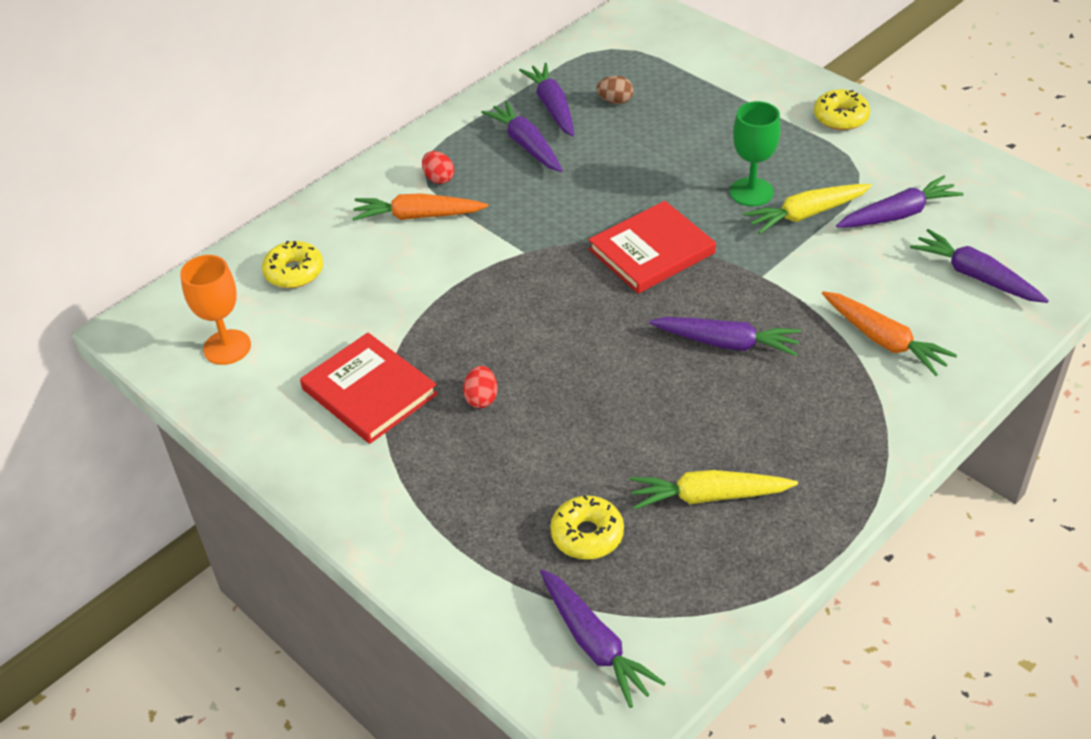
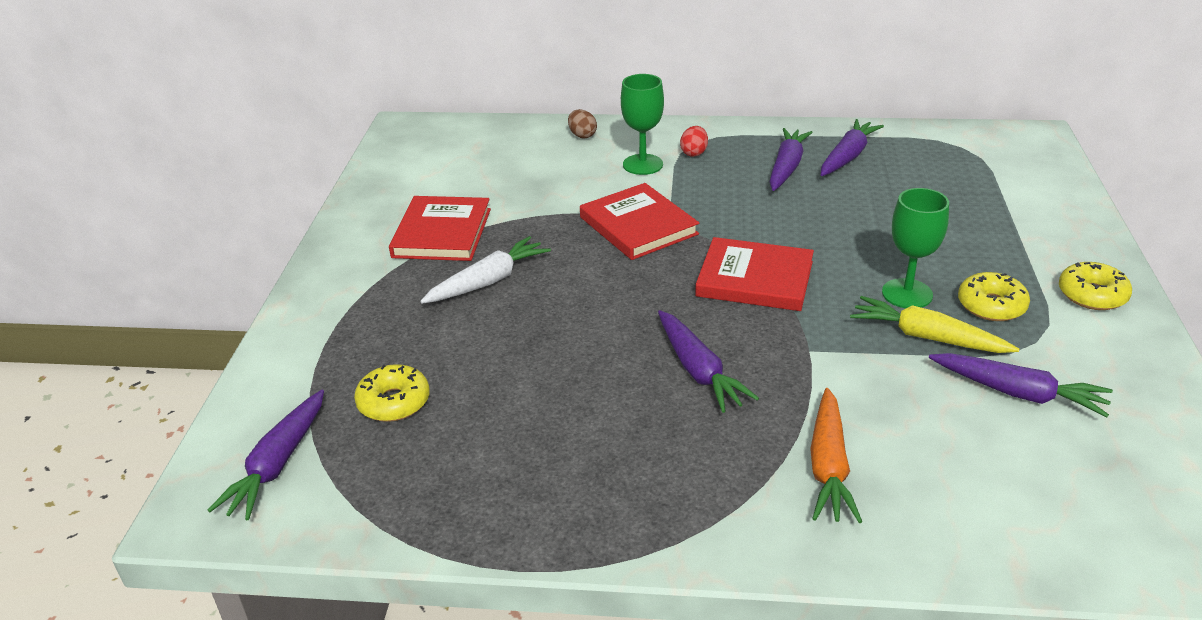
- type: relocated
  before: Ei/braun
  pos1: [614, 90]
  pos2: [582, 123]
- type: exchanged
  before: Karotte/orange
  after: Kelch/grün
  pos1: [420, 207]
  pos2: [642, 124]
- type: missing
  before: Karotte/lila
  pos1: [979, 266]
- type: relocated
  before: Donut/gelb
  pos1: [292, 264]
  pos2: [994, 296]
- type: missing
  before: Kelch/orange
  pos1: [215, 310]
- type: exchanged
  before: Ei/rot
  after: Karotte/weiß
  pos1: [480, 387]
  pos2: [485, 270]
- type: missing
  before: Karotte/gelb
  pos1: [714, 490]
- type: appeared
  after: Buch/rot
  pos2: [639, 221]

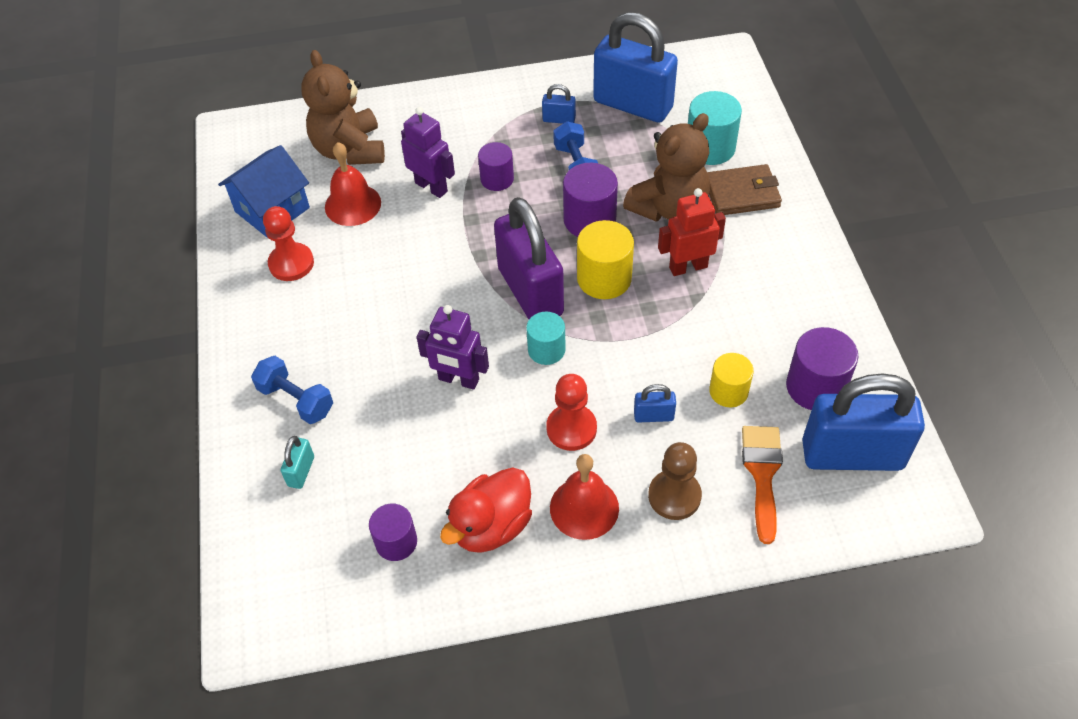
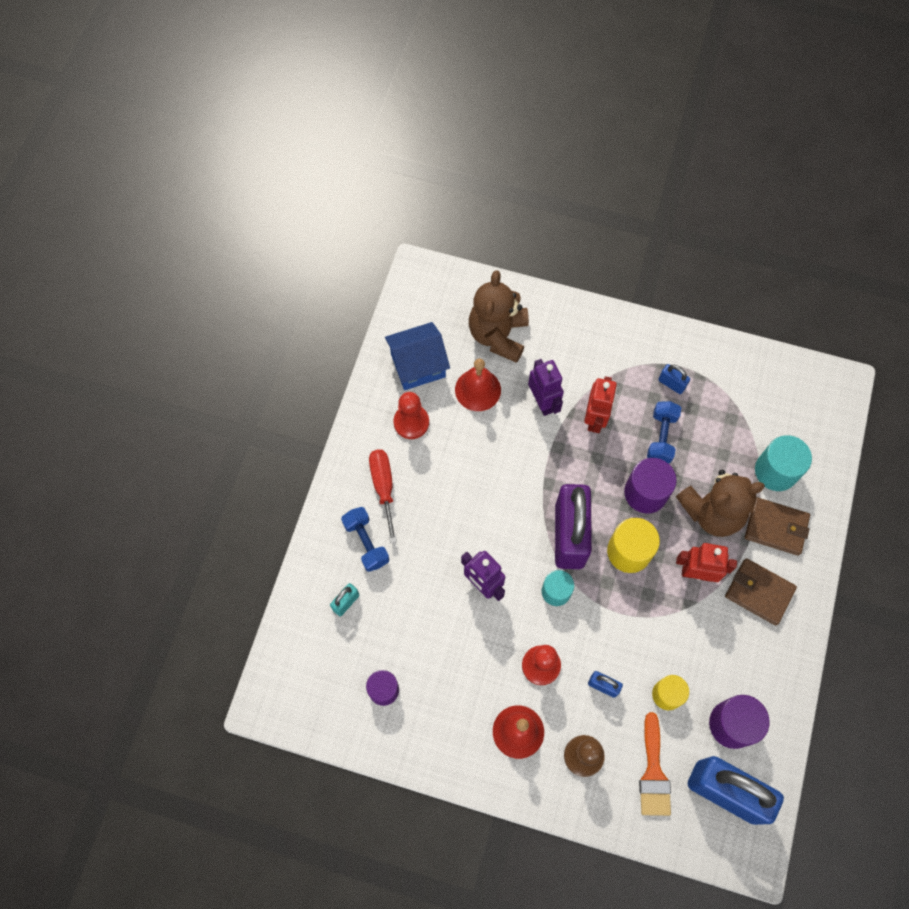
- type: missing
  before: Vorhängeschloss/blau
  pos1: [635, 67]
- type: exchanged
  before: Vollzylinder/lila
  after: Roboter/rot
  pos1: [496, 166]
  pos2: [600, 404]
- type: spun
  before: Pinsel/orange
  pos1: [762, 485]
  pos2: [655, 764]
  turn: 150
- type: missing
  before: Ente/rot
  pos1: [486, 510]
- type: appeared
  after: Schraubenzieher/rot
  pos2: [383, 496]
- type: appeared
  after: Geldbörse/braun
  pos2: [761, 591]

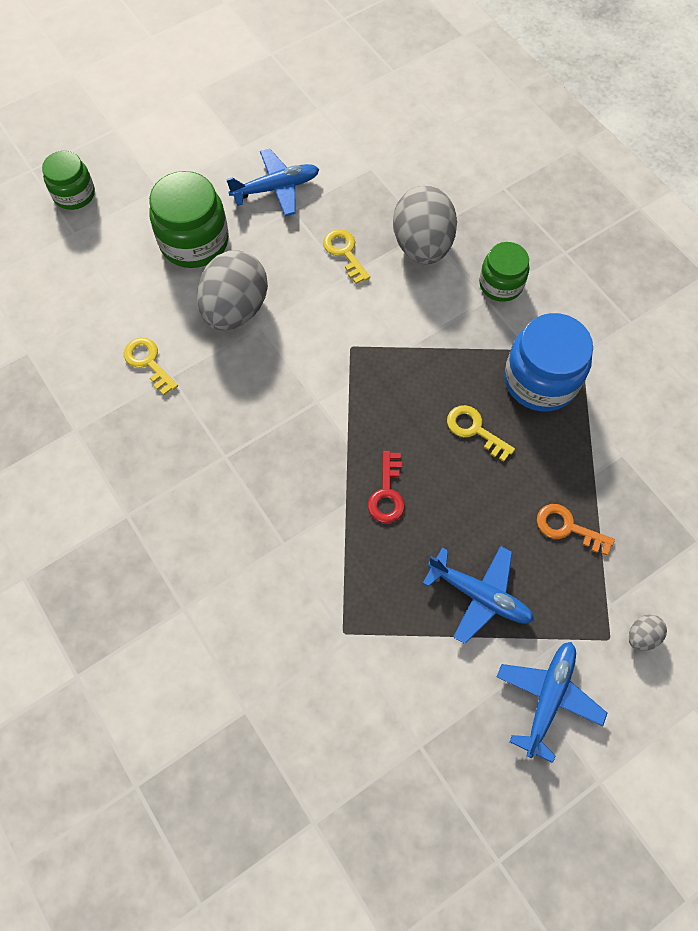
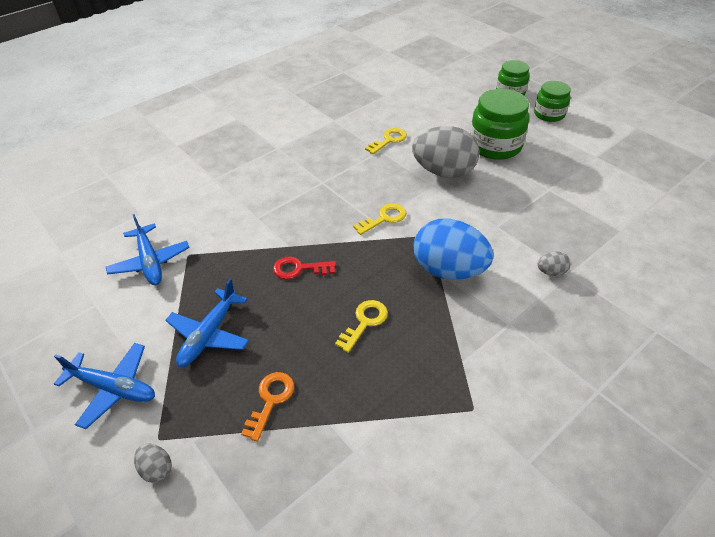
- type: relocated
  before: Flugzeug/blau
  pos1: [272, 182]
  pos2: [148, 249]
- type: size
  before: Ei/grau
  pos1: [425, 225]
  pos2: [554, 263]
  scale: 0.41
- type: relocated
  before: Schlüssel/gelb
  pos1: [346, 256]
  pos2: [379, 219]
- type: relocated
  before: Einmachglas/grün
  pos1: [504, 272]
  pos2: [552, 101]
- type: missing
  before: Einmachglas/blau
  pos1: [548, 362]
- type: appeared
  after: Ei/blau
  pos2: [453, 249]

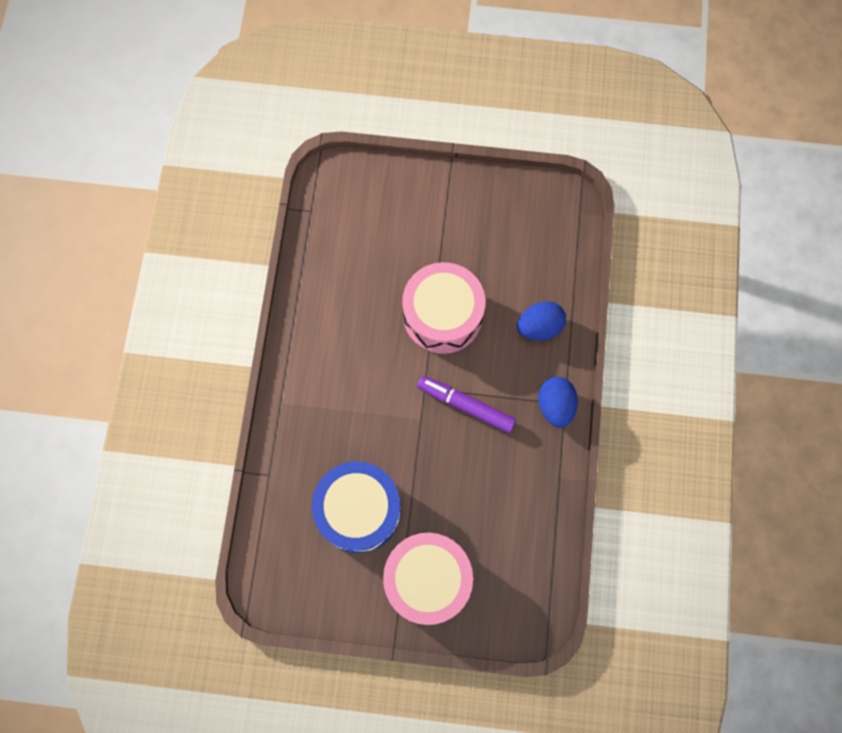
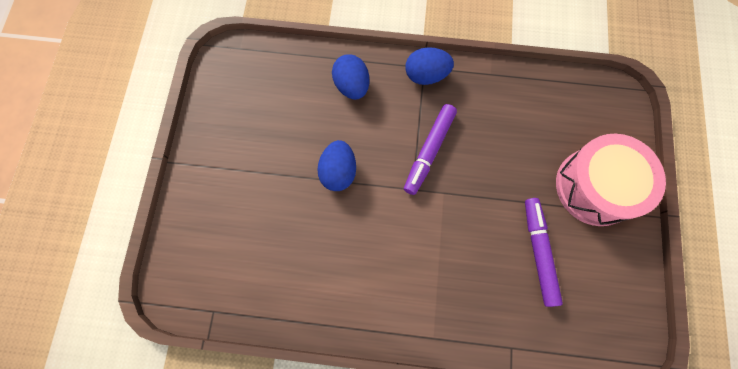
- type: exchanged
  before: Trommel/rosa
  after: Ei/blau
  pos1: [443, 308]
  pos2: [336, 165]
- type: exchanged
  before: Trommel/blau
  after: Filzstift/lila
  pos1: [356, 507]
  pos2: [544, 252]

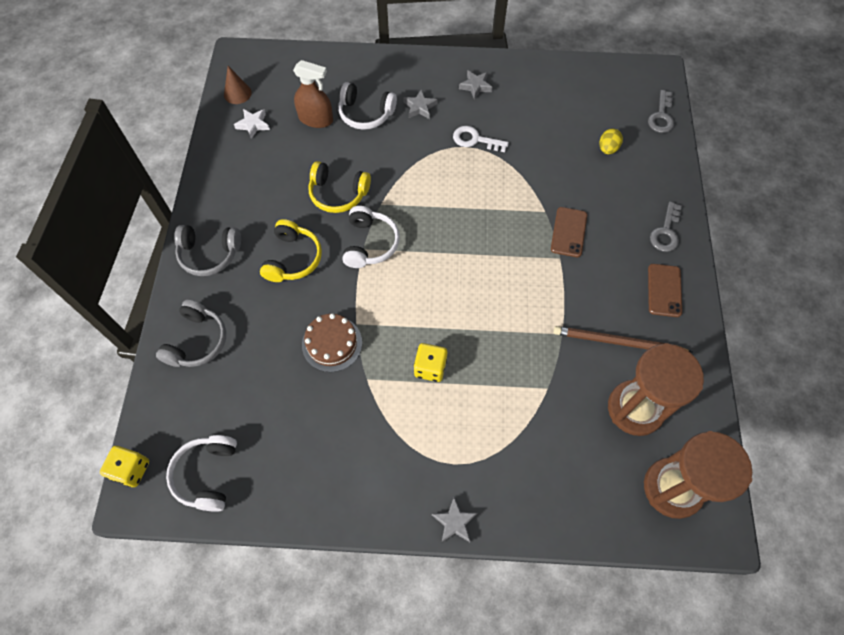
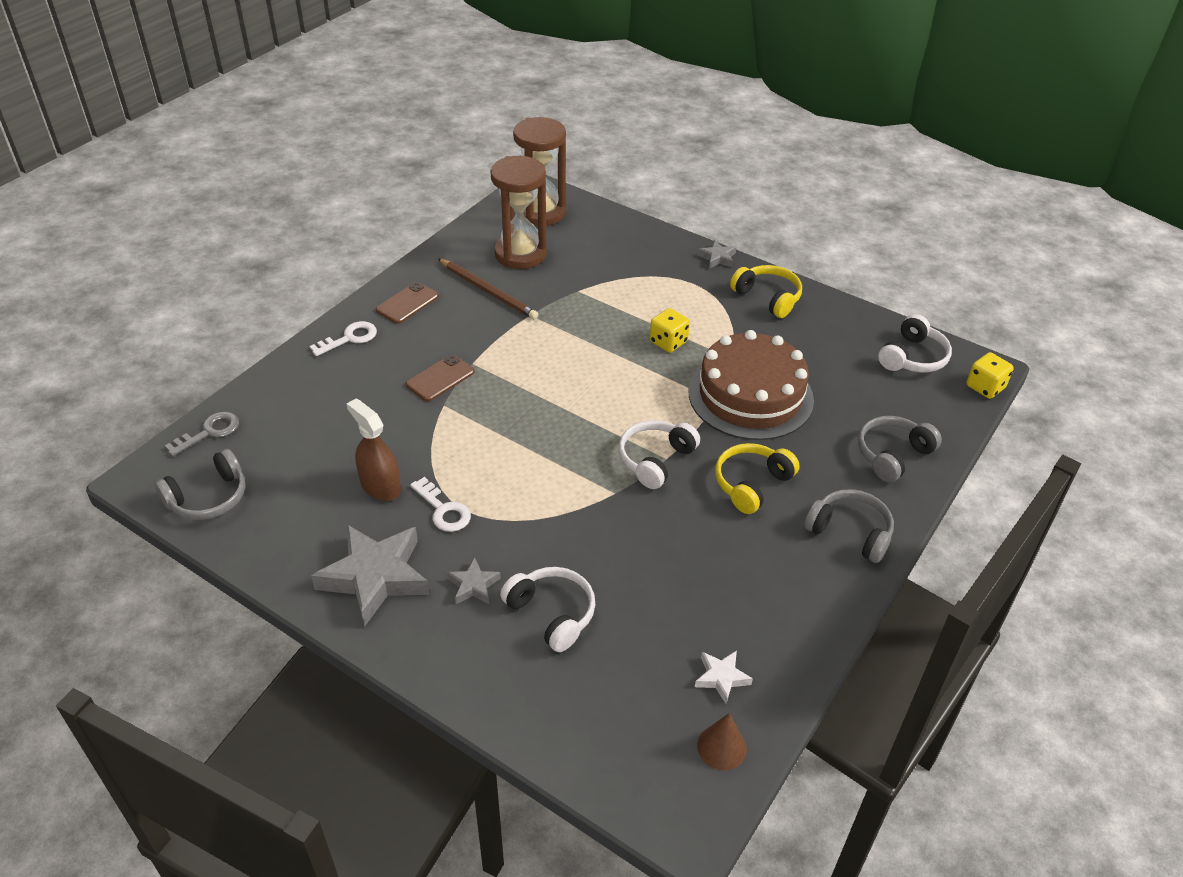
- type: relocated
  before: Sprühflasche/braun
  pos1: [313, 94]
  pos2: [374, 449]
- type: size
  before: Stern/grau
  pos1: [476, 85]
  pos2: [370, 576]
  scale: 2.14
- type: missing
  before: Ei/gelb
  pos1: [611, 141]
- type: relocated
  before: Kopfhörer/gelb
  pos1: [339, 187]
  pos2: [766, 291]
- type: colour
  before: Schlüssel/grau
  after: Schlüssel/weiß
  pos1: [666, 227]
  pos2: [343, 338]
- type: size
  before: Kuchen/braun
  pos1: [332, 342]
  pos2: [751, 385]
  scale: 1.87
- type: appeared
  after: Kopfhörer/grau
  pos2: [200, 484]

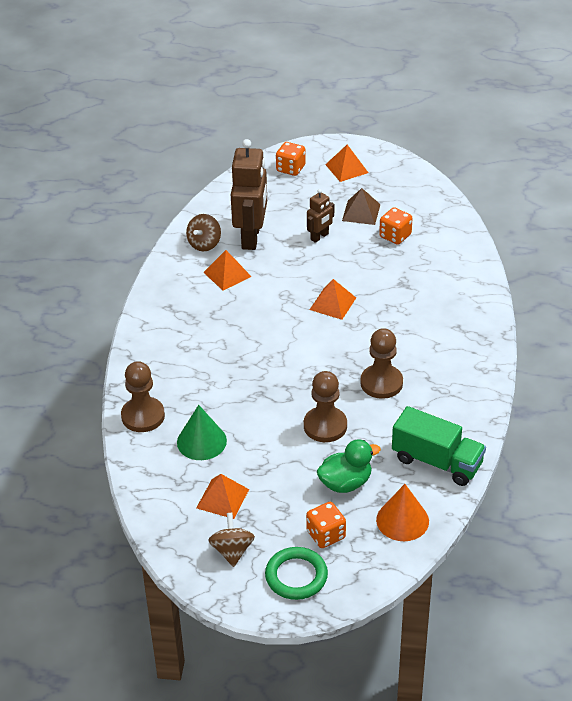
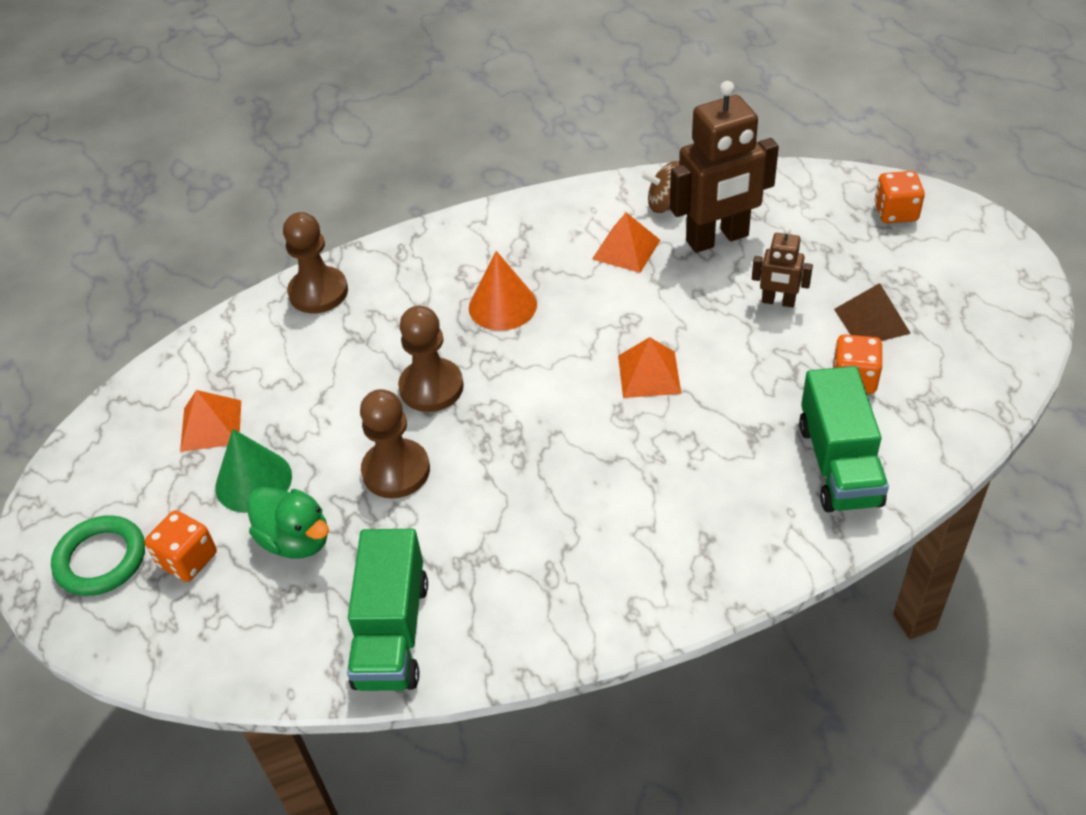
- type: missing
  before: Pyramide/orange
  pos1: [346, 163]
- type: relocated
  before: Bauer/braun
  pos1: [381, 363]
  pos2: [431, 359]
- type: relocated
  before: Kegel/grün
  pos1: [202, 432]
  pos2: [253, 471]
- type: relocated
  before: Kegel/orange
  pos1: [402, 512]
  pos2: [503, 291]
- type: missing
  before: Kreisel/braun
  pos1: [231, 540]
- type: appeared
  after: Lastwagen/grün
  pos2: [844, 439]

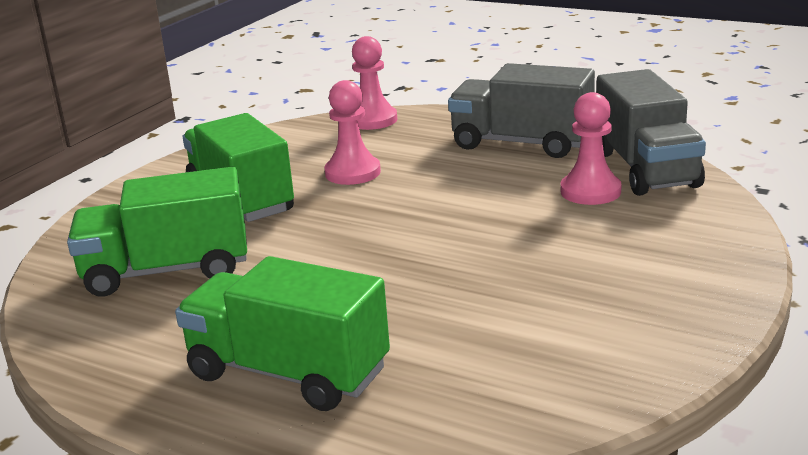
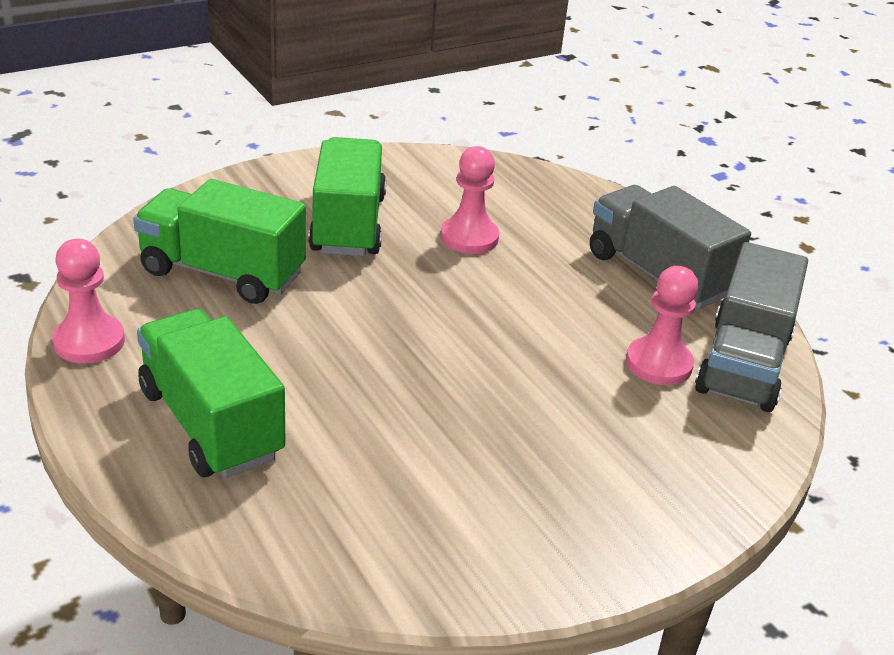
- type: relocated
  before: Bauer/rosa
  pos1: [374, 83]
  pos2: [88, 301]

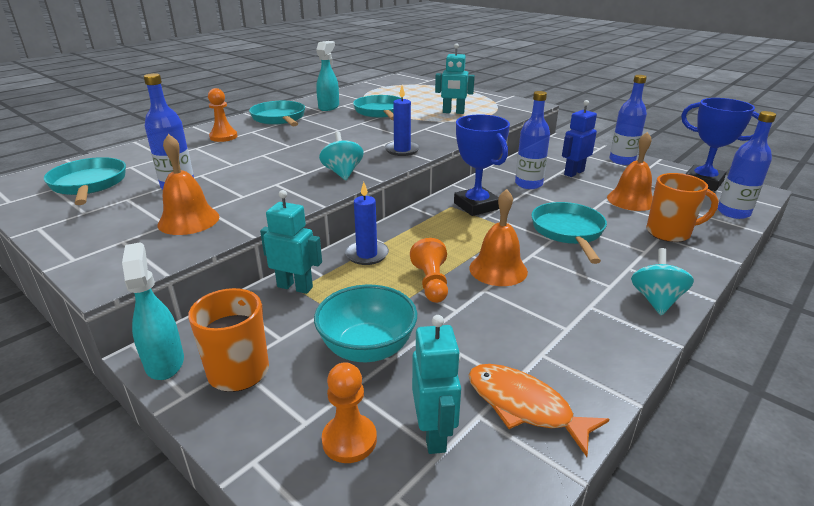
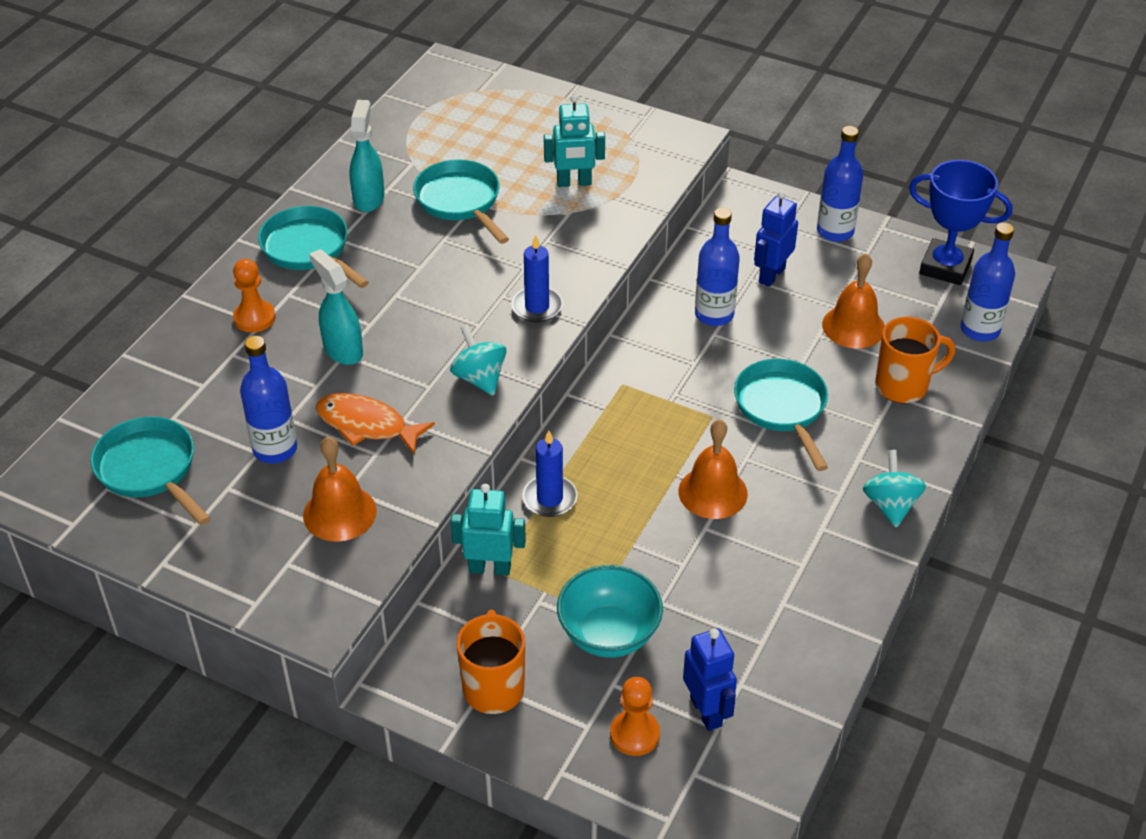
- type: missing
  before: Pokal/blau
  pos1: [482, 165]
- type: missing
  before: Bauer/orange
  pos1: [429, 270]
- type: relocated
  before: Sprühflasche/türkis
  pos1: [153, 311]
  pos2: [336, 307]
- type: colour
  before: Roboter/türkis
  after: Roboter/blau
  pos1: [436, 384]
  pos2: [710, 679]
- type: relocated
  before: Fisch/orange
  pos1: [538, 410]
  pos2: [375, 423]

